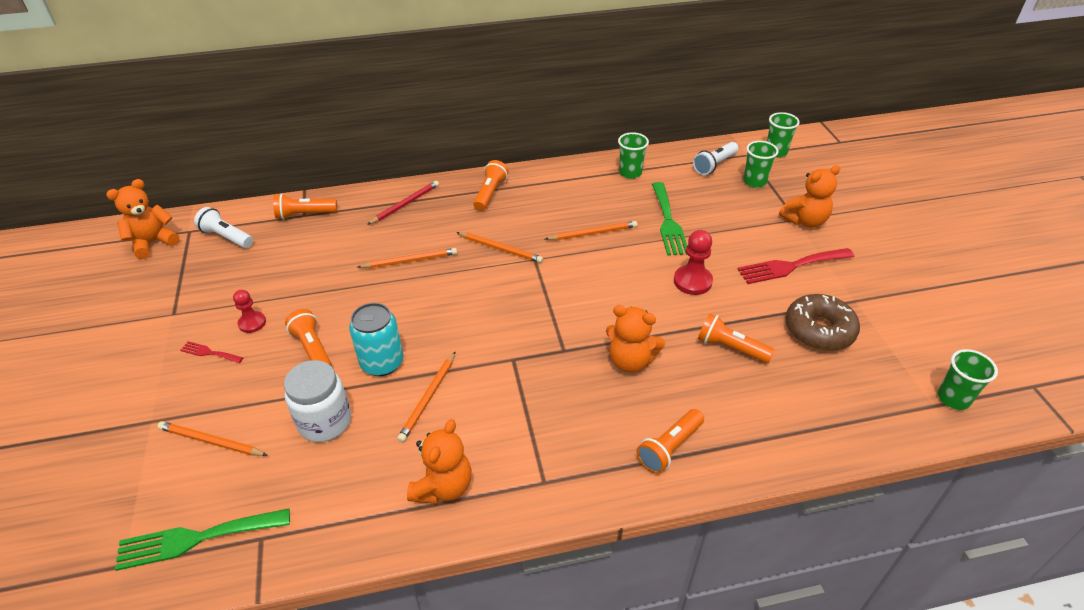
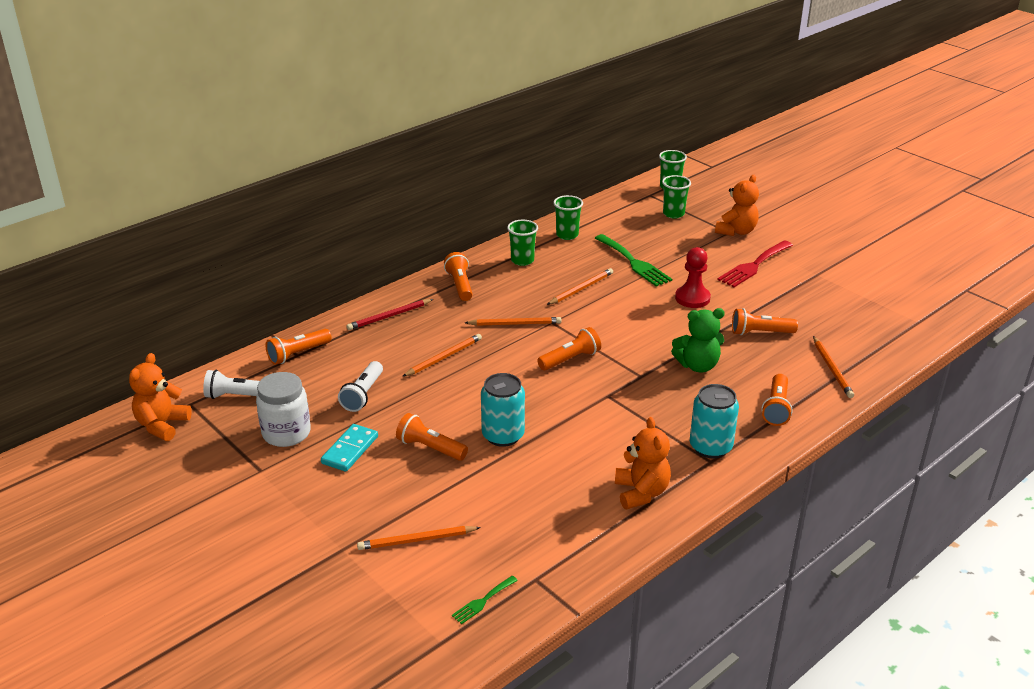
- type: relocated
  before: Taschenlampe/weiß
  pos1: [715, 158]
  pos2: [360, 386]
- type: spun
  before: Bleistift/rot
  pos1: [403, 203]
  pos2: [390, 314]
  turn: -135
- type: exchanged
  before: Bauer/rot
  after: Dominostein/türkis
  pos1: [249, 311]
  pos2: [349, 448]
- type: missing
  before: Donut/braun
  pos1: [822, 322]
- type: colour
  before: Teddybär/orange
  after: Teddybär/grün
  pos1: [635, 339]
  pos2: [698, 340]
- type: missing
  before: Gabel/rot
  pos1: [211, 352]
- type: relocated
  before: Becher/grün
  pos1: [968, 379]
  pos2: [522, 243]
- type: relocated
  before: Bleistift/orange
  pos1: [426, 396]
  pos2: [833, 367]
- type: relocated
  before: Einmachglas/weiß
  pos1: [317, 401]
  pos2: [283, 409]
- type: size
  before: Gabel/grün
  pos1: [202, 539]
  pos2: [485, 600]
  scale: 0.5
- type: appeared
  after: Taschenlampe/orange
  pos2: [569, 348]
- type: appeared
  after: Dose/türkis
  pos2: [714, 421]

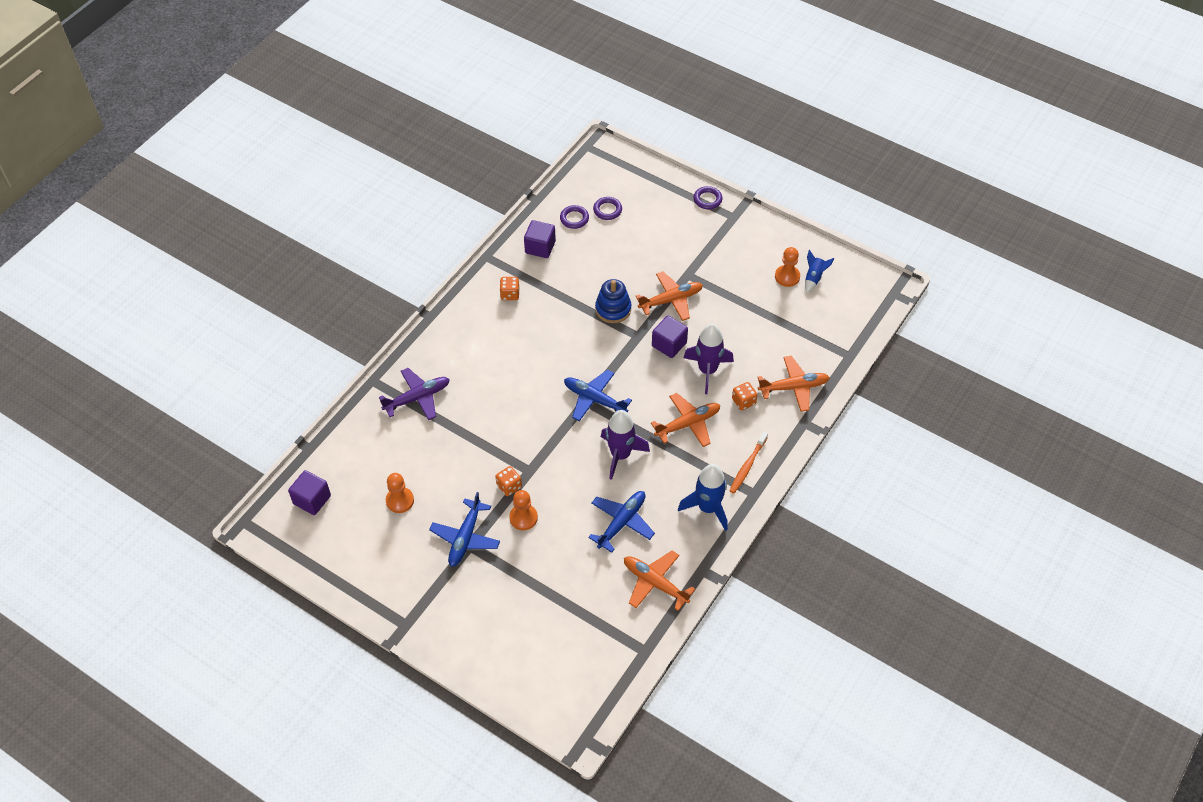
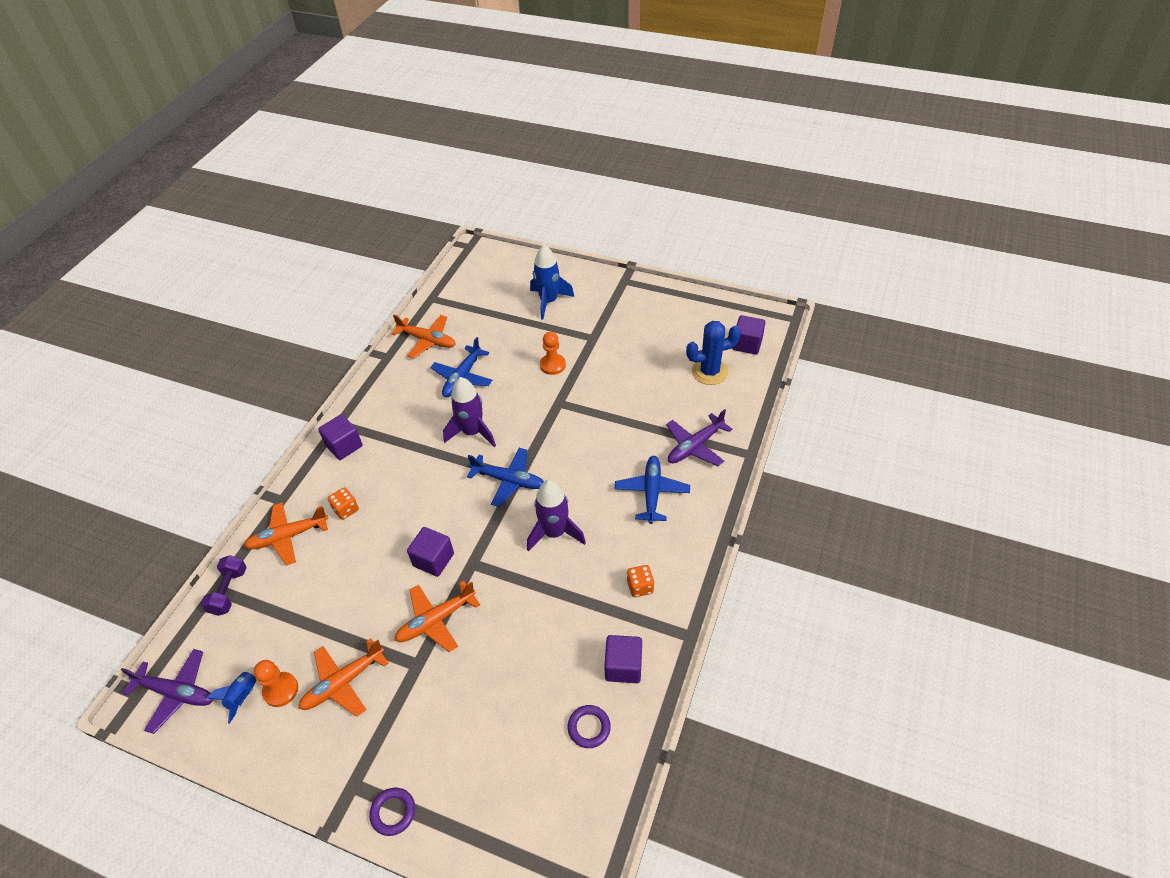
- type: missing
  before: Ring/lila
  pos1: [607, 208]
- type: missing
  before: Stapelspielzeug/blau
  pos1: [613, 301]
- type: relocated
  before: Rakete/lila
  pos1: [709, 359]
  pos2: [556, 516]
- type: relocated
  before: Flugzeug/orange
  pos1: [685, 420]
  pos2: [343, 677]
- type: exchanged
  before: Zahnbürste/orange
  after: Kubus/lila
  pos1: [748, 462]
  pos2: [340, 437]
- type: relocated
  before: Rakete/blau
  pos1: [703, 497]
  pos2: [552, 282]
- type: missing
  before: Spielwürfel/orange
  pos1: [508, 481]
- type: missing
  before: Bauer/orange
  pos1: [400, 493]
- type: relocated
  before: Flugzeug/blau
  pos1: [464, 529]
  pos2: [652, 490]
- type: appeared
  after: Kaktus/blau
  pos2: [713, 353]
- type: appeared
  after: Hantel/lila
  pos2: [224, 585]
- type: appeared
  after: Flugzeug/lila
  pos2: [167, 691]

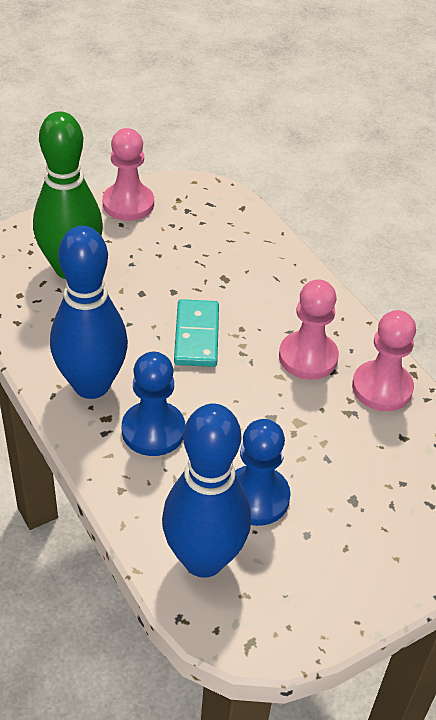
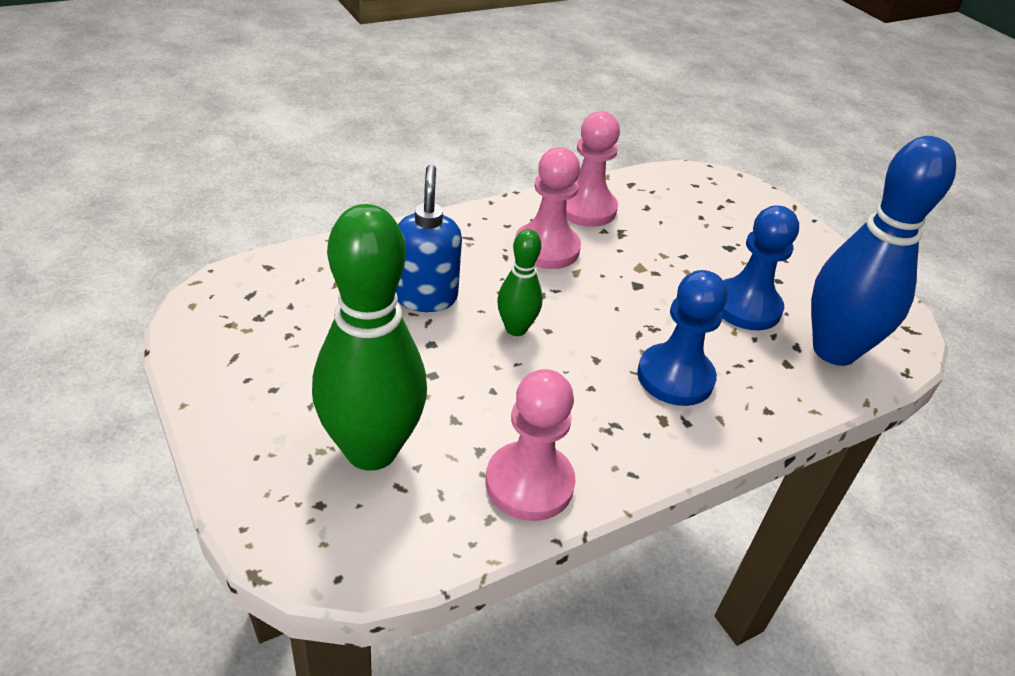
- type: relocated
  before: Bauer/rosa
  pos1: [128, 174]
  pos2: [530, 445]
- type: missing
  before: Bowlingkegel/blau
  pos1: [89, 312]
- type: exchanged
  before: Dominostein/türkis
  after: Bowlingkegel/grün
  pos1: [196, 333]
  pos2: [520, 282]
- type: appeared
  after: Seifenspender/blau
  pos2: [429, 238]

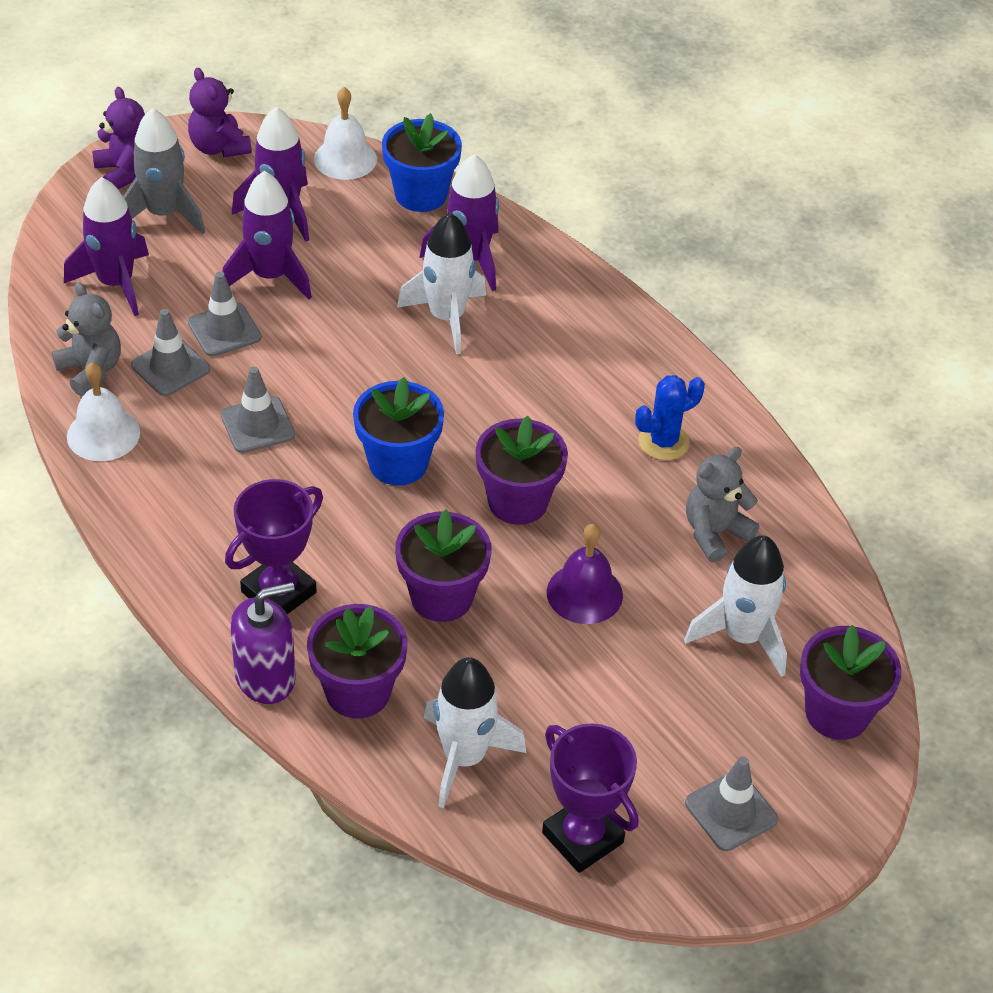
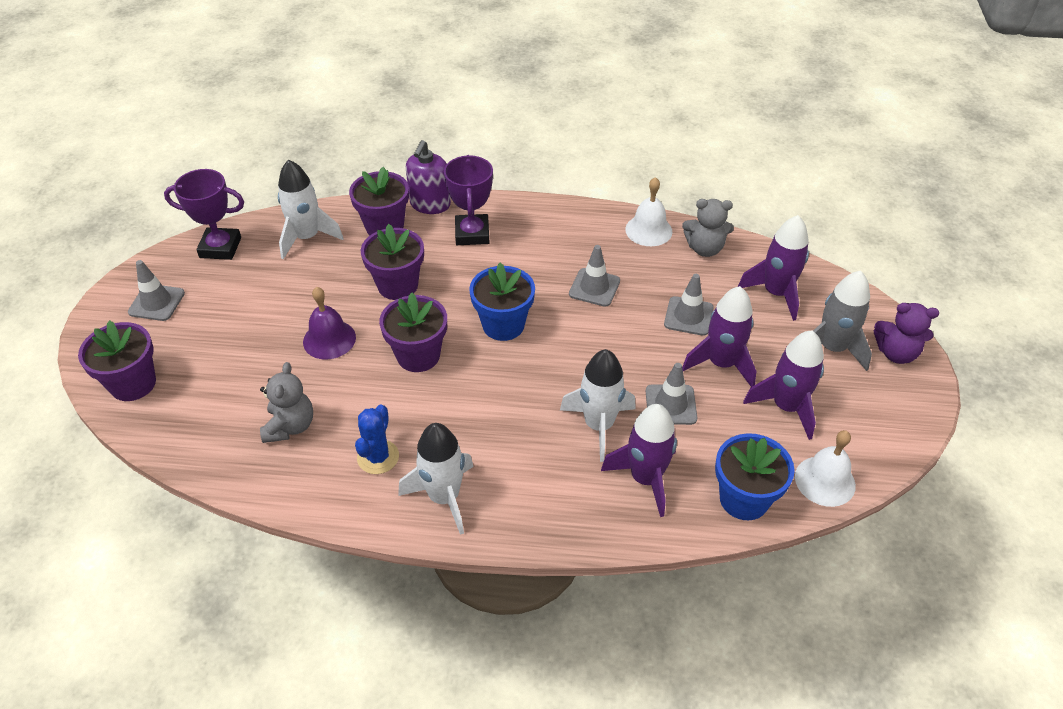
- type: missing
  before: Teddybär/lila
  pos1: [220, 112]
- type: relocated
  before: Leitkegel/grau
  pos1: [170, 352]
  pos2: [671, 394]
- type: relocated
  before: Rakete/weiß
  pos1: [735, 606]
  pos2: [436, 479]

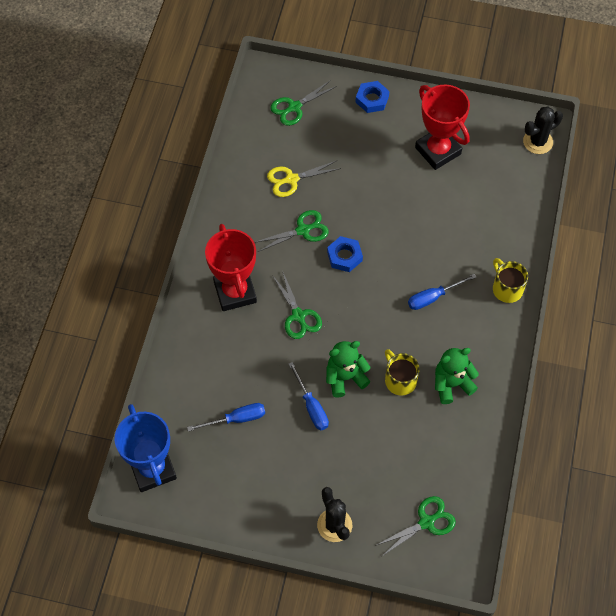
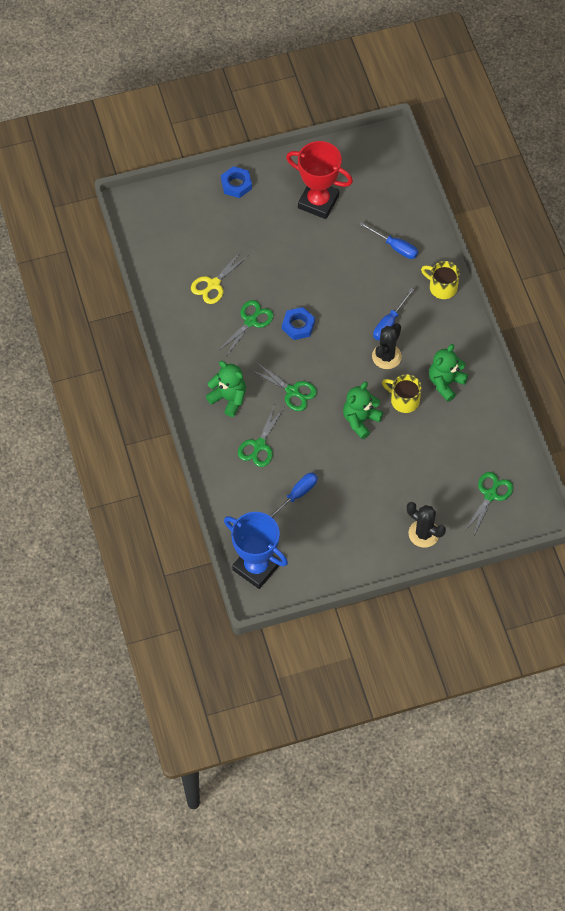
- type: relocated
  before: Schere/grün
  pos1: [303, 103]
  pos2: [261, 435]
- type: relocated
  before: Kaktus/schwarz
  pos1: [543, 130]
  pos2: [387, 346]
- type: exchanged
  before: Pokal/rot
  after: Teddybär/grün
  pos1: [231, 267]
  pos2: [226, 389]
- type: relocated
  before: Schraubenzieher/blau
  pos1: [308, 396]
  pos2: [388, 240]

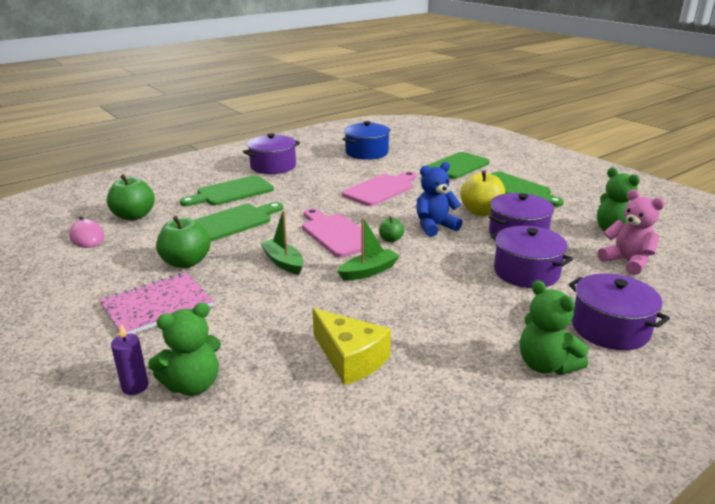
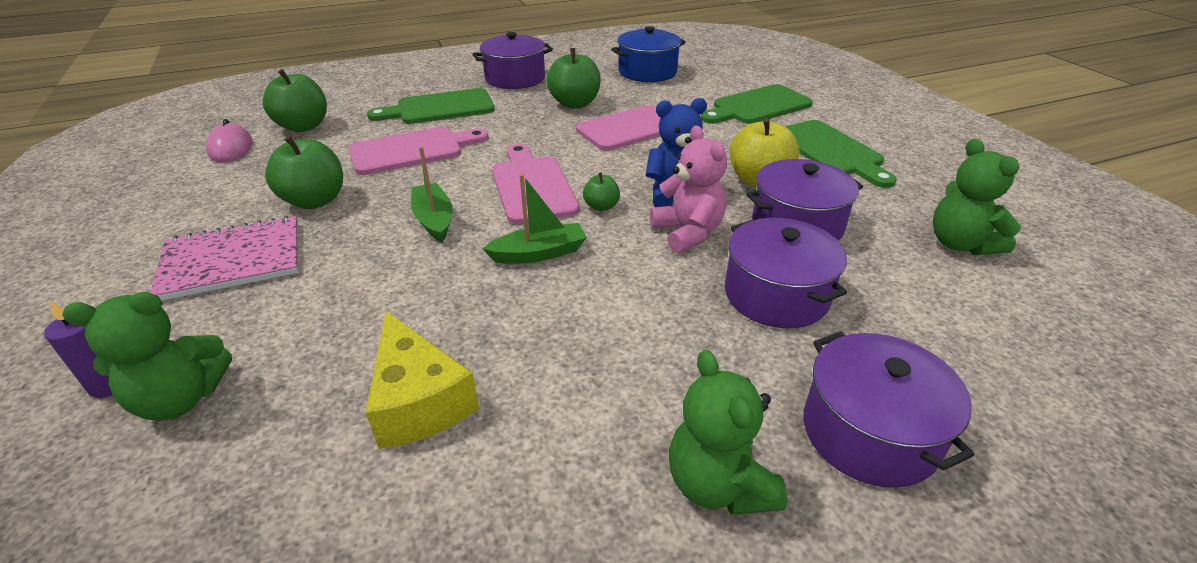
- type: relocated
  before: Teddybär/rosa
  pos1: [631, 232]
  pos2: [688, 189]
- type: colour
  before: Schneidebrett/grün
  after: Schneidebrett/rosa
  pos1: [239, 222]
  pos2: [418, 151]
- type: appeared
  after: Apfel/grün
  pos2: [574, 78]

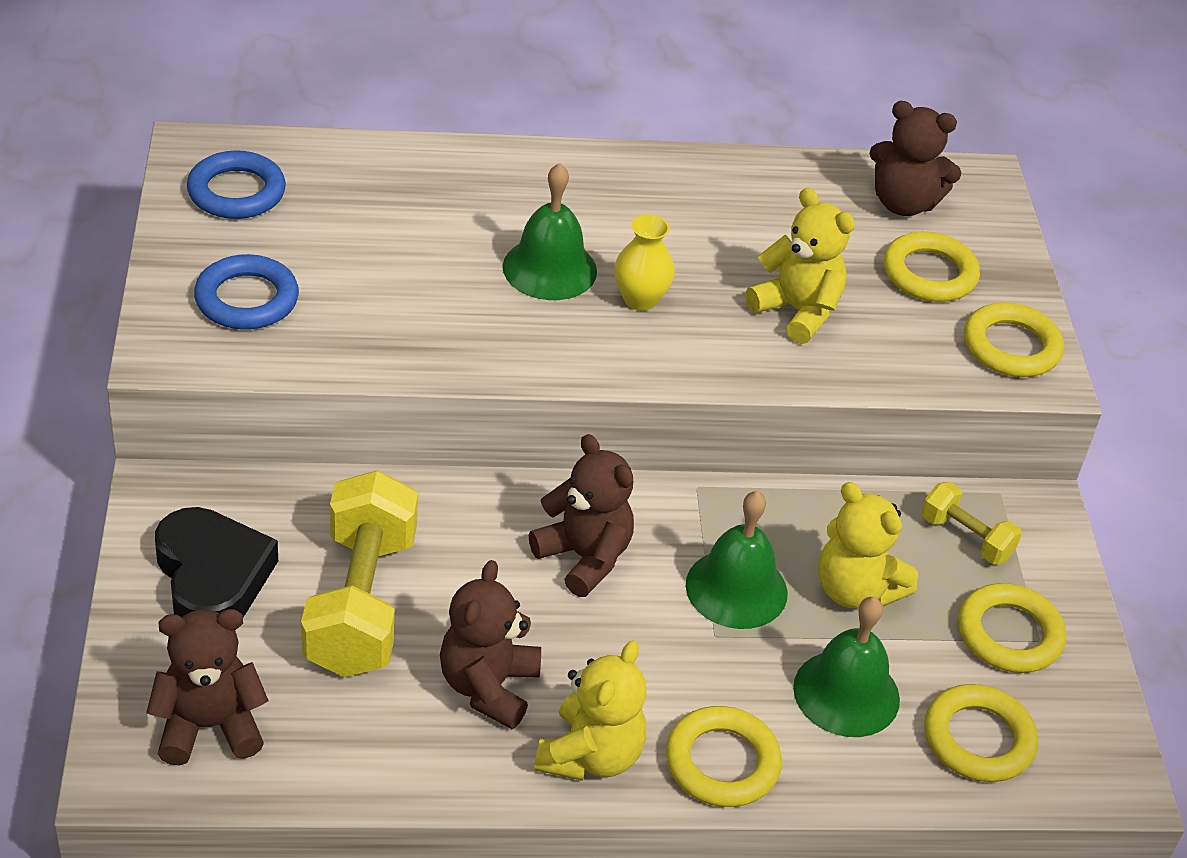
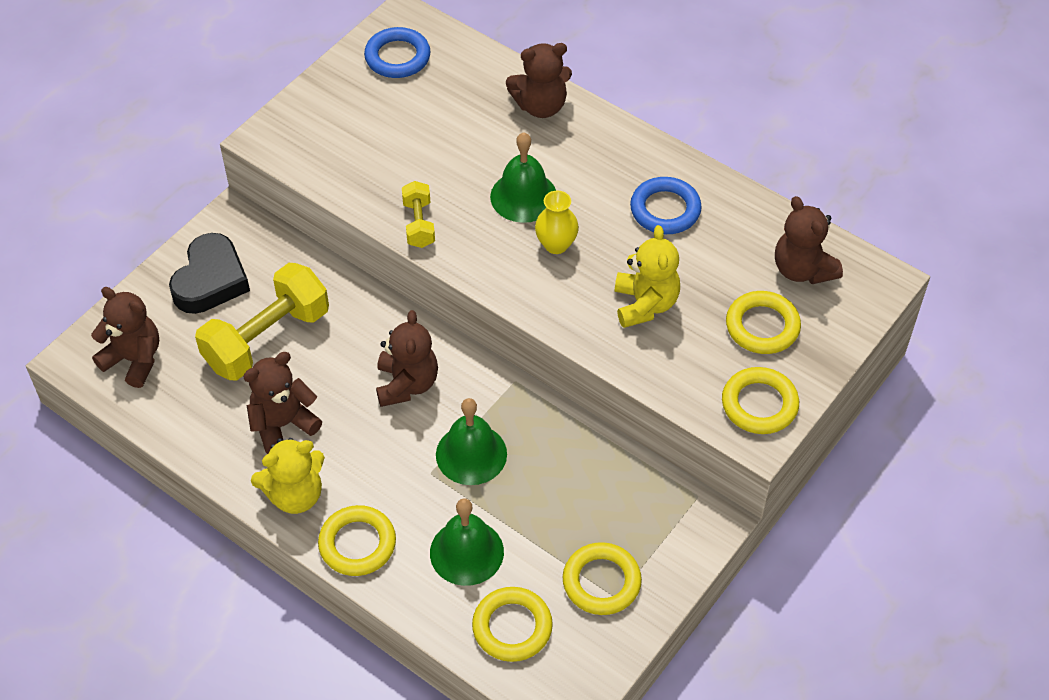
- type: relocated
  before: Ring/blau
  pos1: [246, 292]
  pos2: [666, 205]
- type: missing
  before: Teddybär/gelb
  pos1: [868, 545]
- type: relocated
  before: Hantel/gelb
  pos1: [971, 523]
  pos2: [418, 214]
- type: appeared
  after: Teddybär/braun
  pos2: [539, 80]

